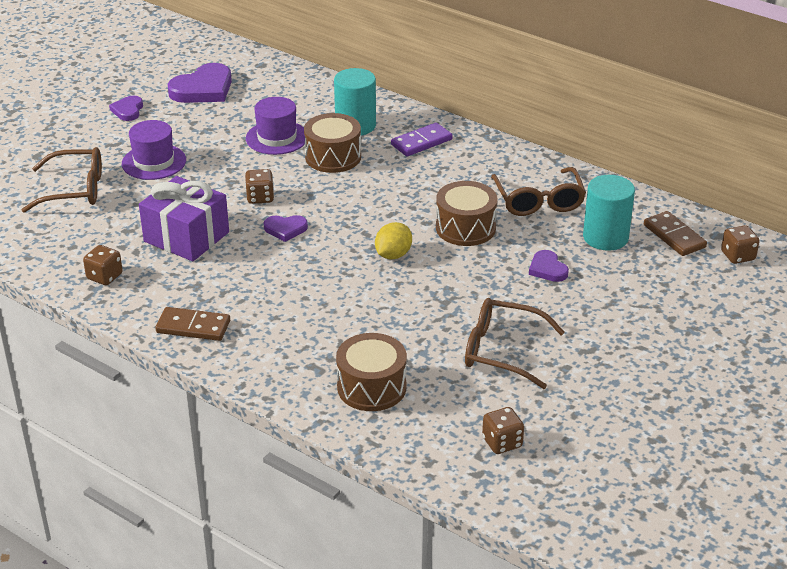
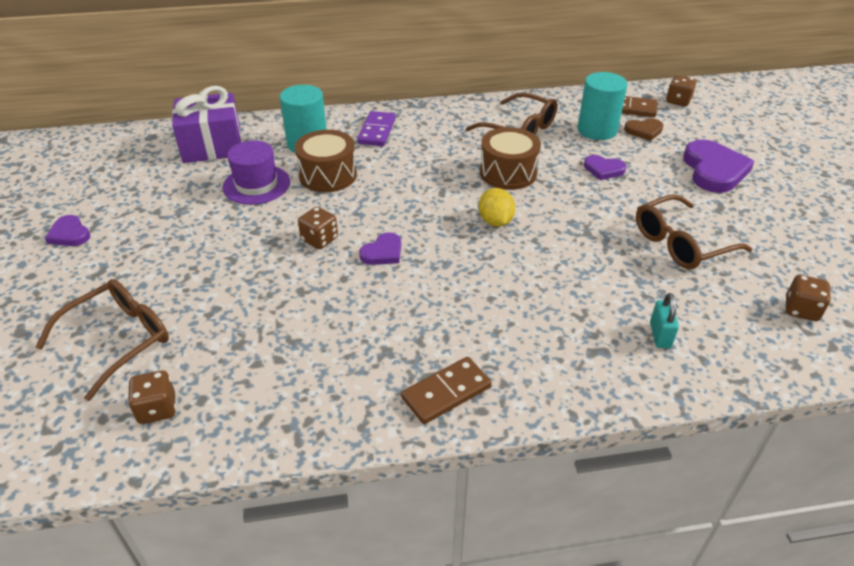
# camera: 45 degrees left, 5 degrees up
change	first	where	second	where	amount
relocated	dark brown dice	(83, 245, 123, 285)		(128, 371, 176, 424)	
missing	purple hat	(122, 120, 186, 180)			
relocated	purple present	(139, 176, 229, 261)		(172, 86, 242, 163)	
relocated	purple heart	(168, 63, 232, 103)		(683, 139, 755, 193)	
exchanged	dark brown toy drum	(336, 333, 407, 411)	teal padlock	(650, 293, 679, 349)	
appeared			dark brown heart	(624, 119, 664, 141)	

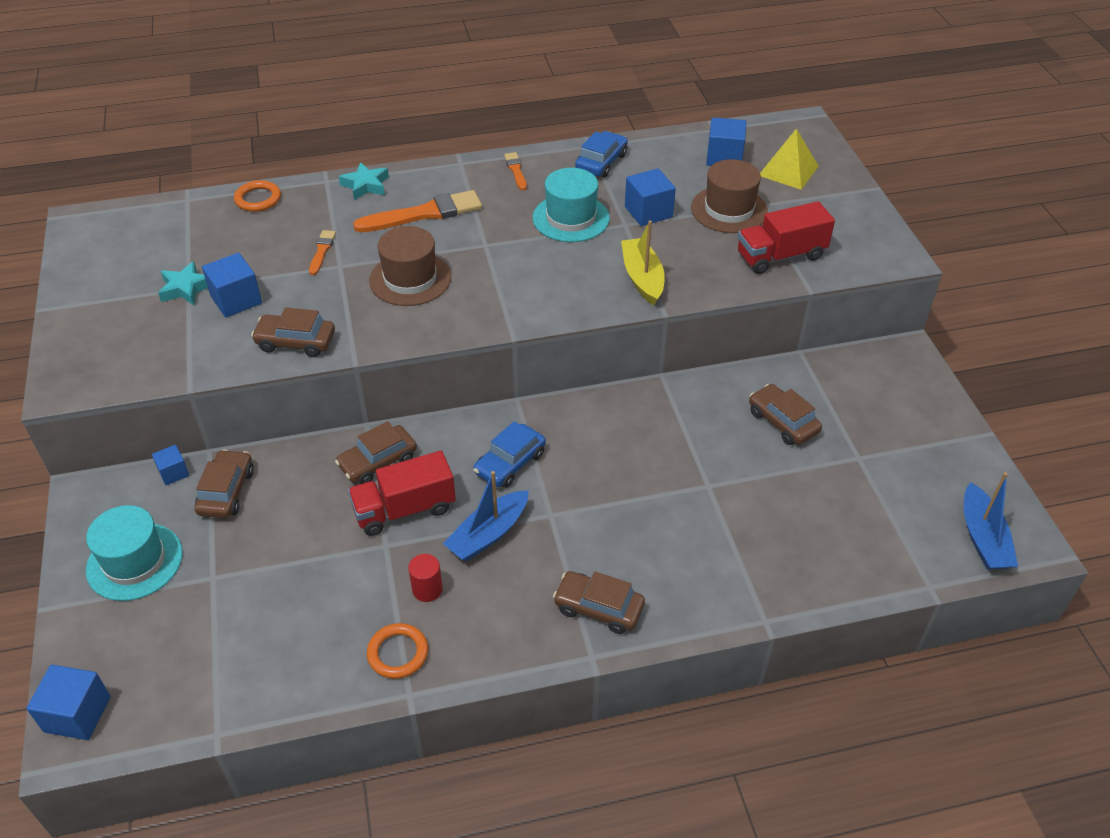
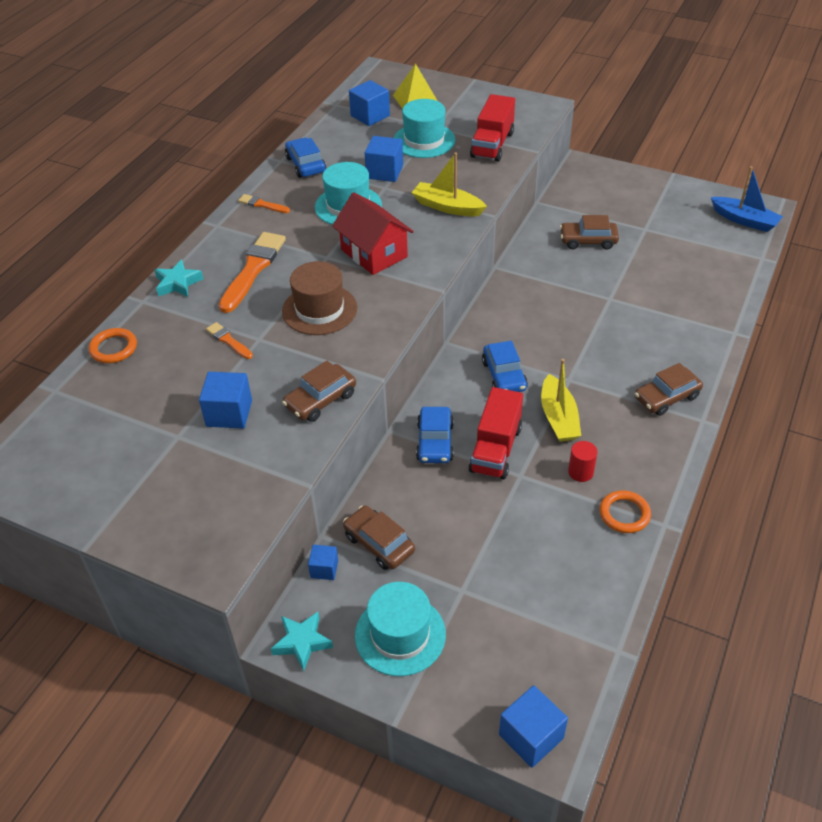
# camera: 50 degrees left, 0 degrees up
change	first	where	second	where	amount
relocated	teal star	(158, 261, 208, 305)		(271, 612, 333, 671)	
colour	dark brown car	(335, 421, 417, 484)	royal blue car	(416, 407, 454, 463)	
colour	royal blue sailboat	(443, 471, 529, 561)	bright yellow sailboat	(541, 359, 581, 442)	
colour	dark brown hat	(691, 159, 768, 233)	teal hat	(394, 99, 456, 158)	
appeared			red house	(332, 192, 414, 275)	

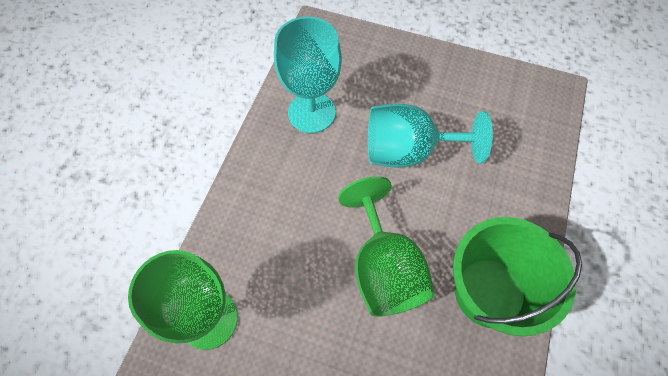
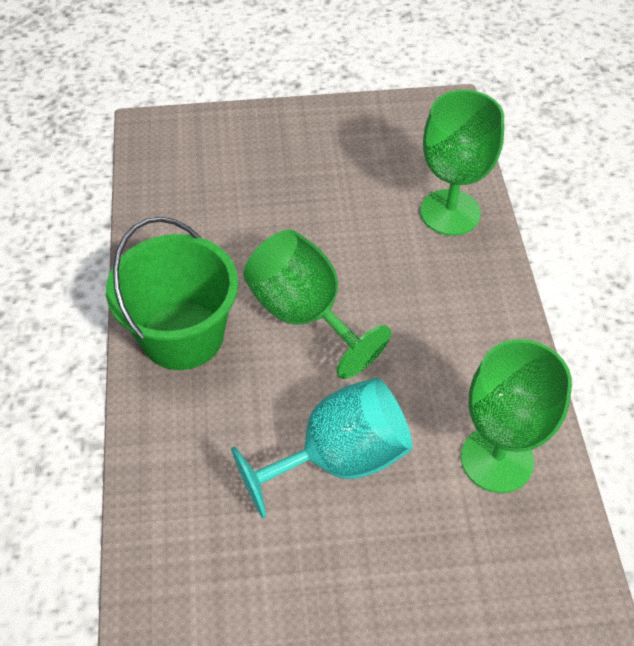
# camera: 155 degrees right, 10 degrees down
change	first	where	second	where	amount
colour	teal chalice	(274, 16, 342, 133)	leaf-green chalice	(461, 339, 572, 493)	

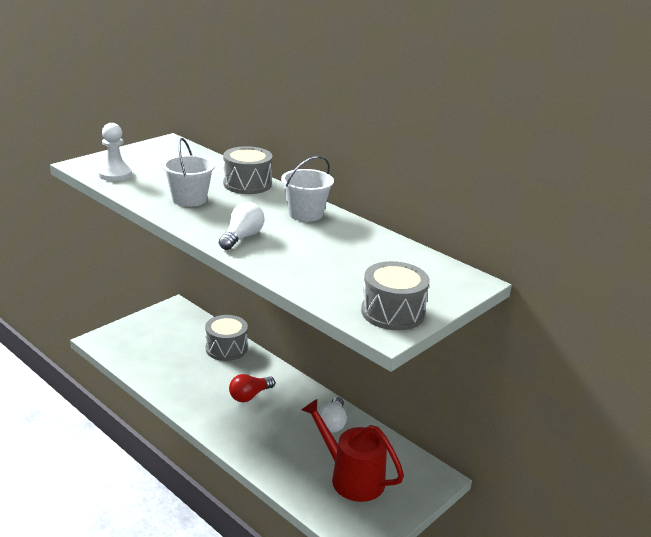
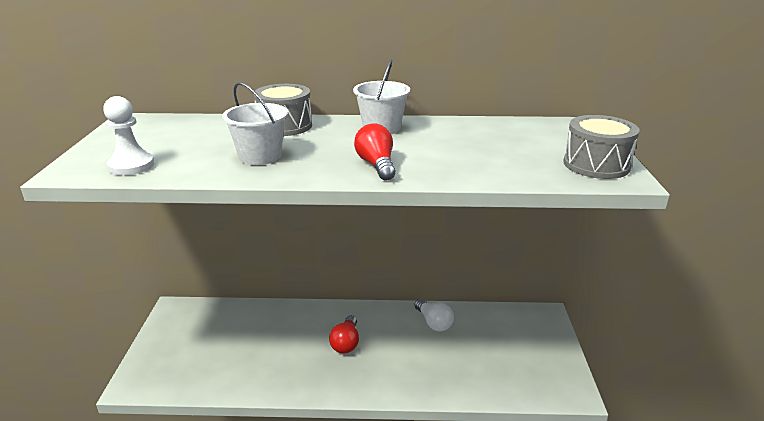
# camera: 40 degrees left, 0 degrees up
change	first	where	second	where	amount
missing	gray toy drum	(205, 315, 248, 361)			
colour	pure white lightbulb	(219, 202, 265, 250)	red lightbulb	(354, 124, 396, 180)	
missing	red watering can	(301, 399, 404, 502)			

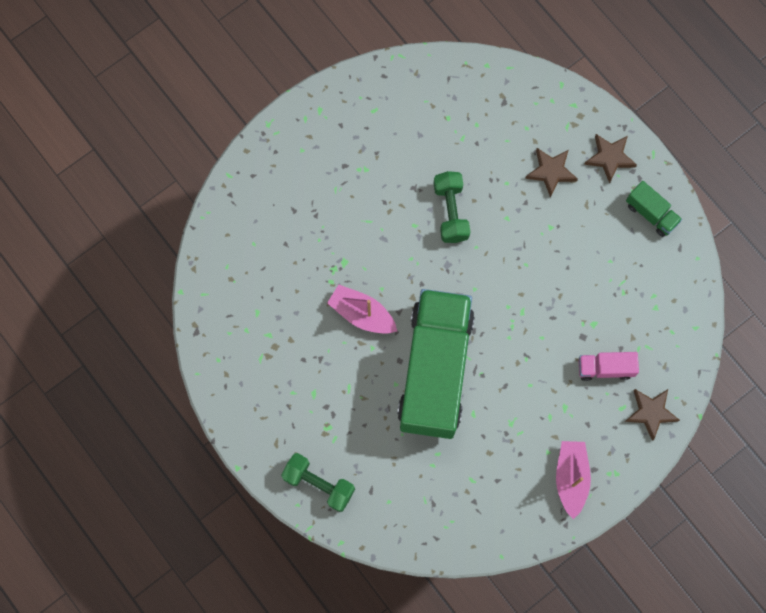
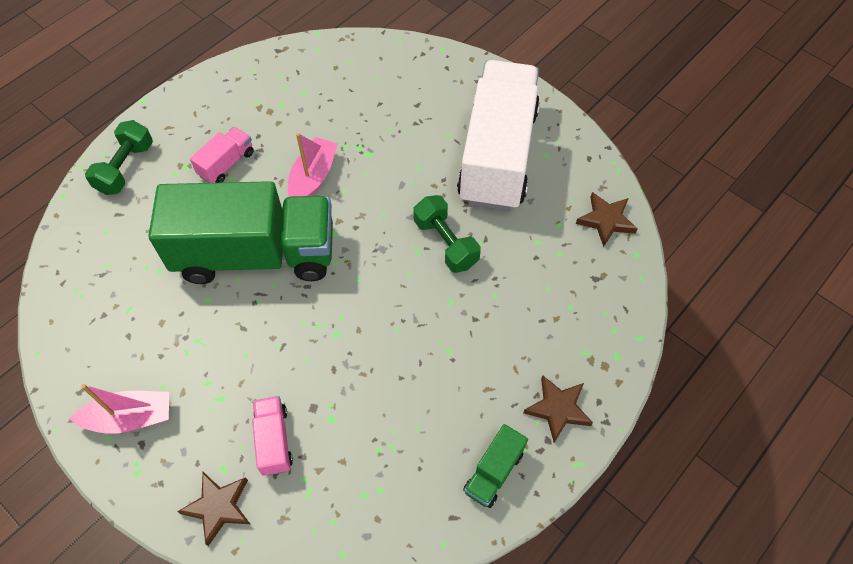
# camera: 80 degrees right, 15 degrees down
change	first	where	second	where	amount
spun	leaf-green dumbbell	(434, 171, 470, 243)		(413, 195, 481, 273)	75 degrees clockwise
relocated	dark brown star	(525, 148, 578, 198)		(576, 192, 638, 247)	
appeared			rose-pink lorry	(190, 127, 254, 183)	
appeared			pure white lorry	(457, 60, 540, 211)	

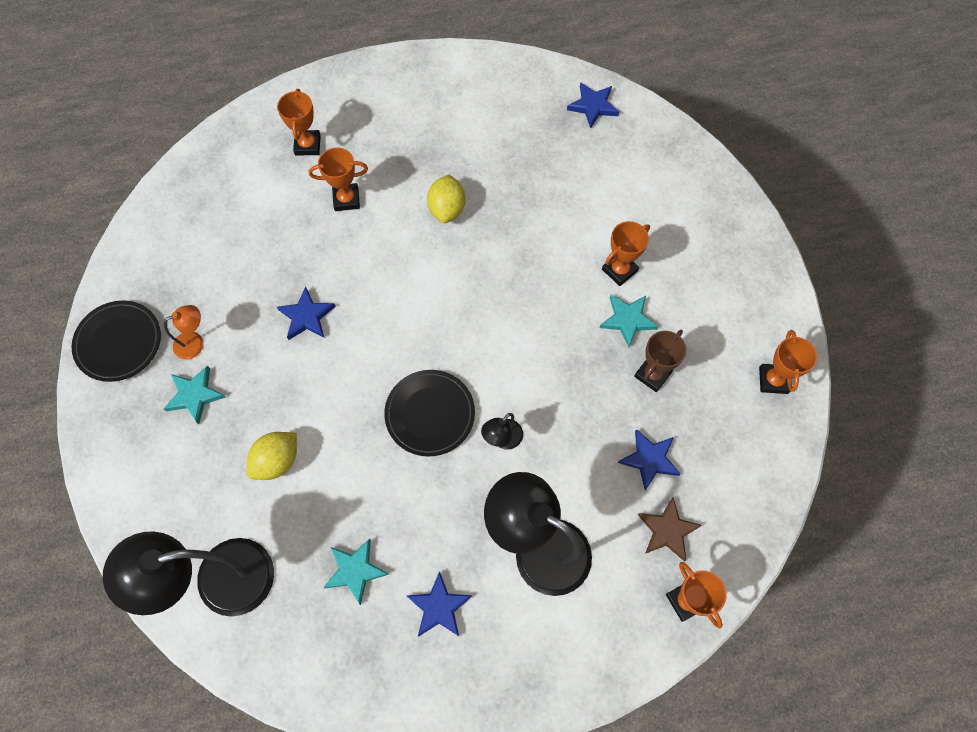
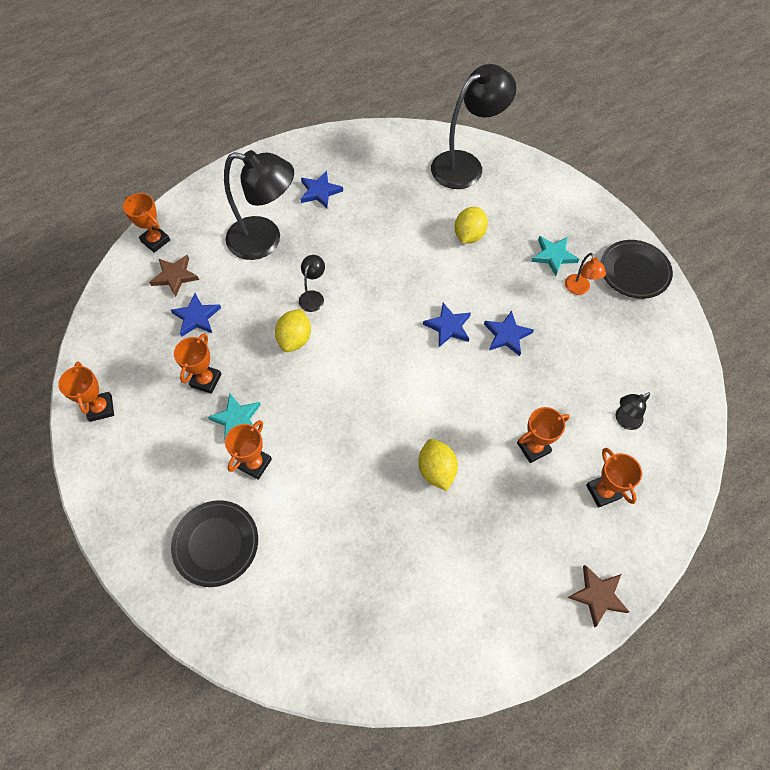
# camera: 160 degrees right, 5 degrees down
change	first	where	second	where	amount
spun	orange-coloured desk lamp	(164, 305, 204, 360)		(565, 253, 606, 295)	60 degrees counterclockwise
missing	teal star	(323, 538, 389, 605)			
relocated	ebony plate	(384, 370, 475, 457)		(171, 500, 258, 587)	
relocated	royal blue star	(567, 82, 619, 128)		(423, 303, 471, 347)	
colour	dark brown prize cup	(634, 330, 686, 392)	orange-coloured prize cup	(174, 334, 222, 394)	
appeared			bright yellow citrus fruit	(275, 309, 311, 352)	
appeared			dark brown star	(567, 565, 629, 627)	
appeared			ebony desk lamp	(616, 392, 650, 430)	

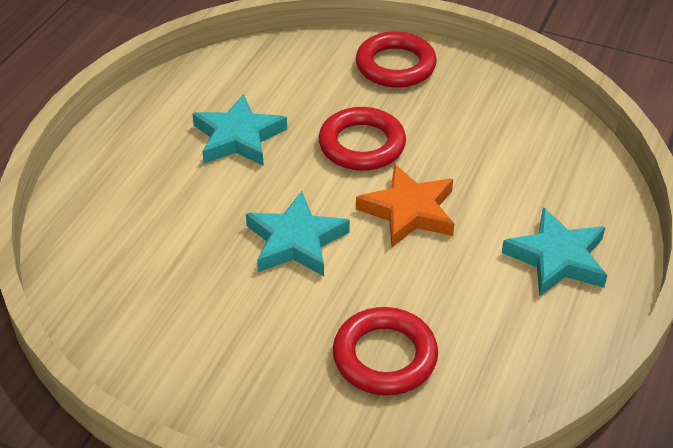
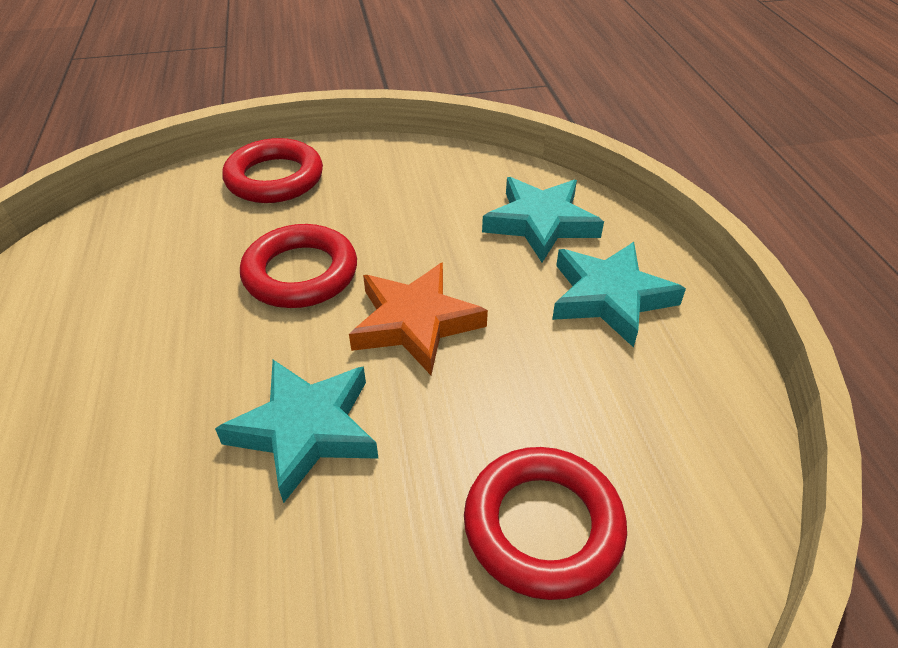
# camera: 35 degrees left, 0 degrees up
change	first	where	second	where	amount
relocated	teal star	(192, 94, 287, 166)		(482, 177, 604, 262)	

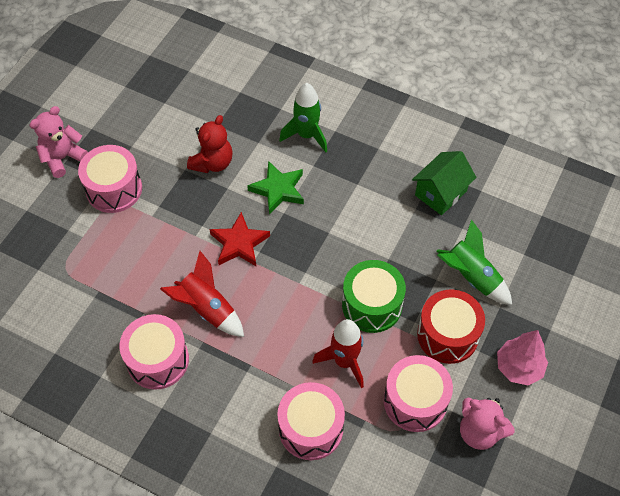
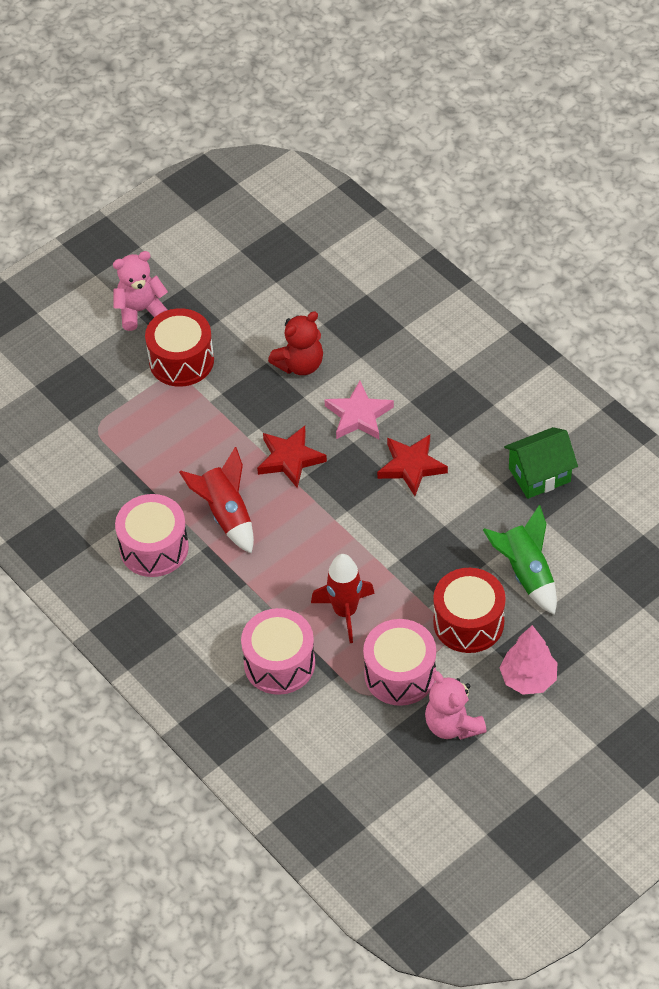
# camera: 25 degrees right, 5 degrees down
change	first	where	second	where	amount
colour	rose-pink toy drum	(78, 145, 142, 213)	red toy drum	(145, 308, 214, 387)	
colour	leaf-green star	(247, 161, 304, 215)	rose-pink star	(324, 381, 394, 439)	
missing	leaf-green toy rocket	(279, 83, 327, 153)			
missing	leaf-green toy drum	(342, 260, 406, 333)			
appeared			red star	(377, 435, 448, 496)	

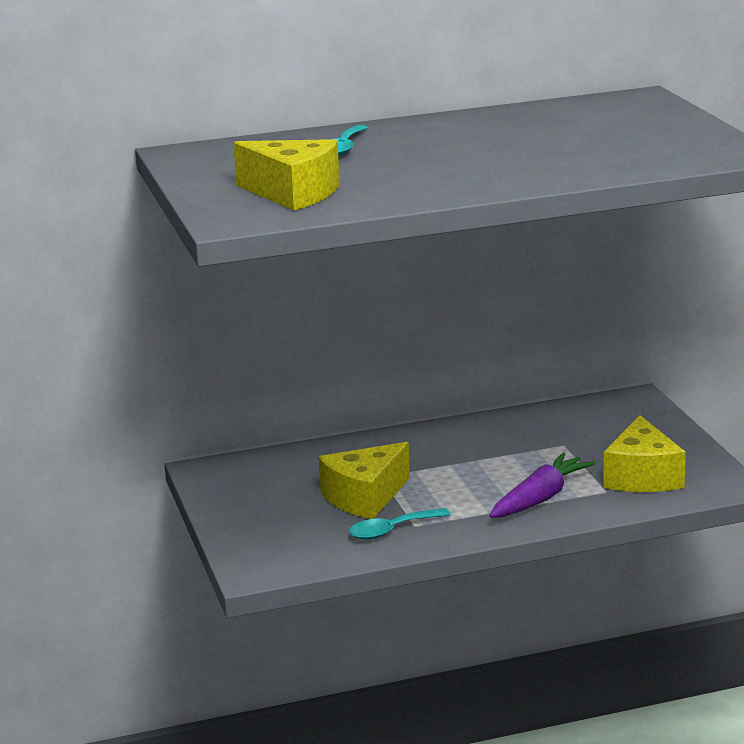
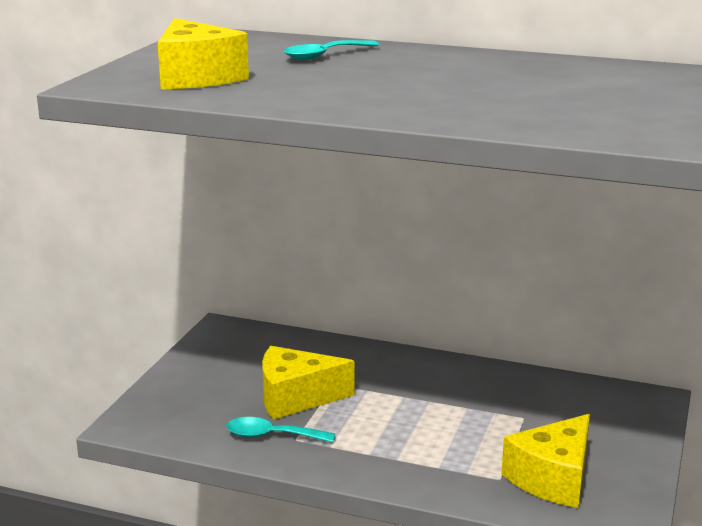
# camera: 35 degrees right, 0 degrees up
change	first	where	second	where	amount
missing	purple toy carrot	(490, 452, 596, 518)			

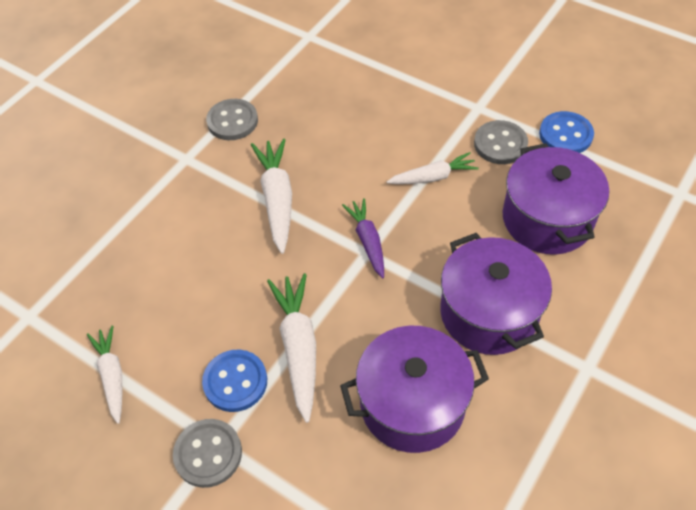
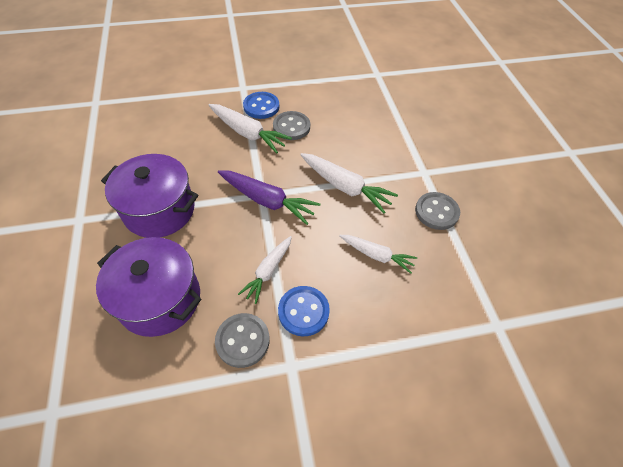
# camera: 130 degrees right, 0 degrees up
change	first	where	second	where	amount
relocated	pure white toy carrot	(87, 326, 123, 424)		(340, 235, 417, 274)	
relocated	gray sewing button	(173, 419, 242, 488)		(273, 111, 310, 140)	
missing	purple cooking pot	(340, 326, 489, 453)			
size	purple toy carrot	(342, 198, 384, 278)		(218, 170, 320, 225)	x1.52
relocated	royal blue sewing button	(539, 111, 594, 153)		(278, 286, 330, 336)	

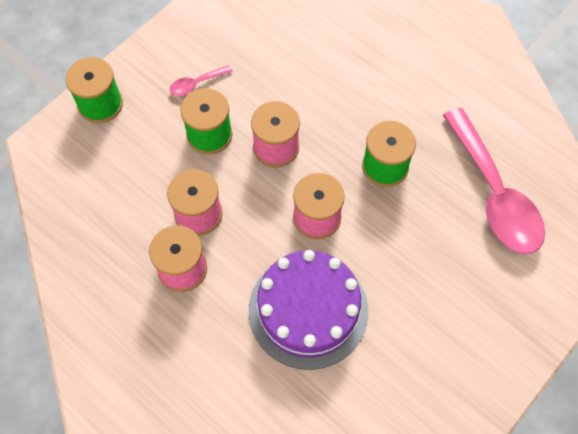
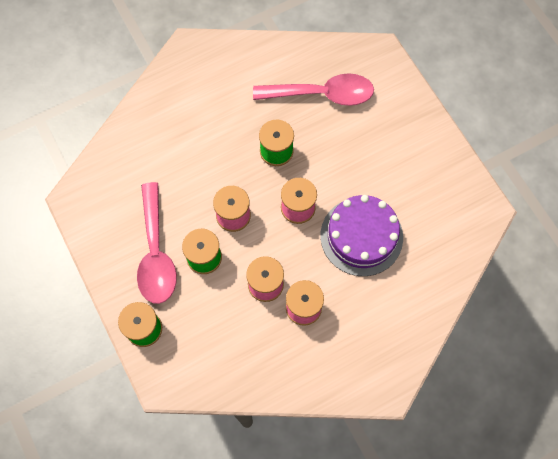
# camera: 70 degrees left, 5 degrees up
change	first	where	second	where	amount
size	rose-pink teaspoon	(170, 65, 232, 96)		(137, 182, 177, 304)	x2.46

